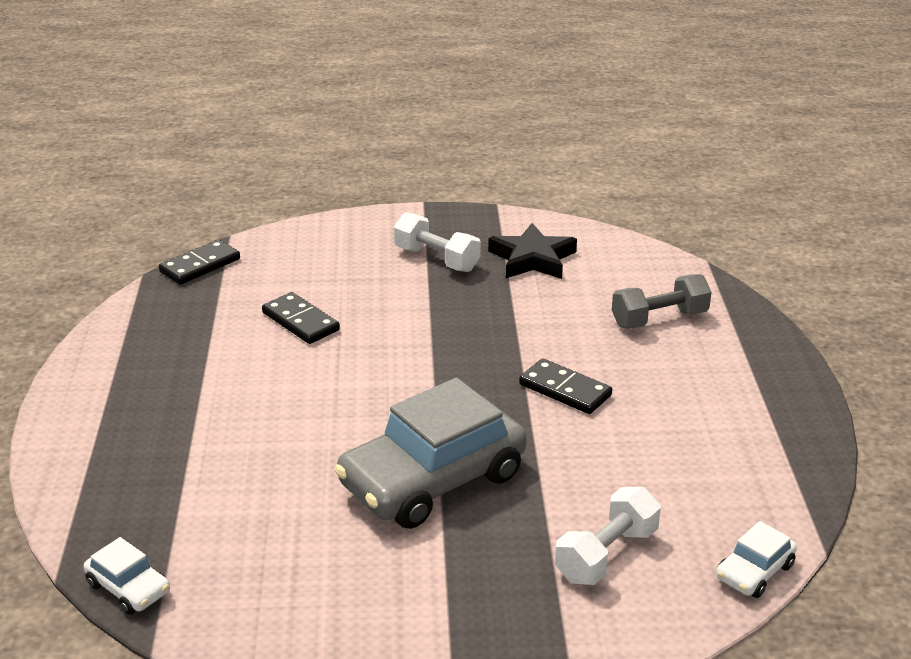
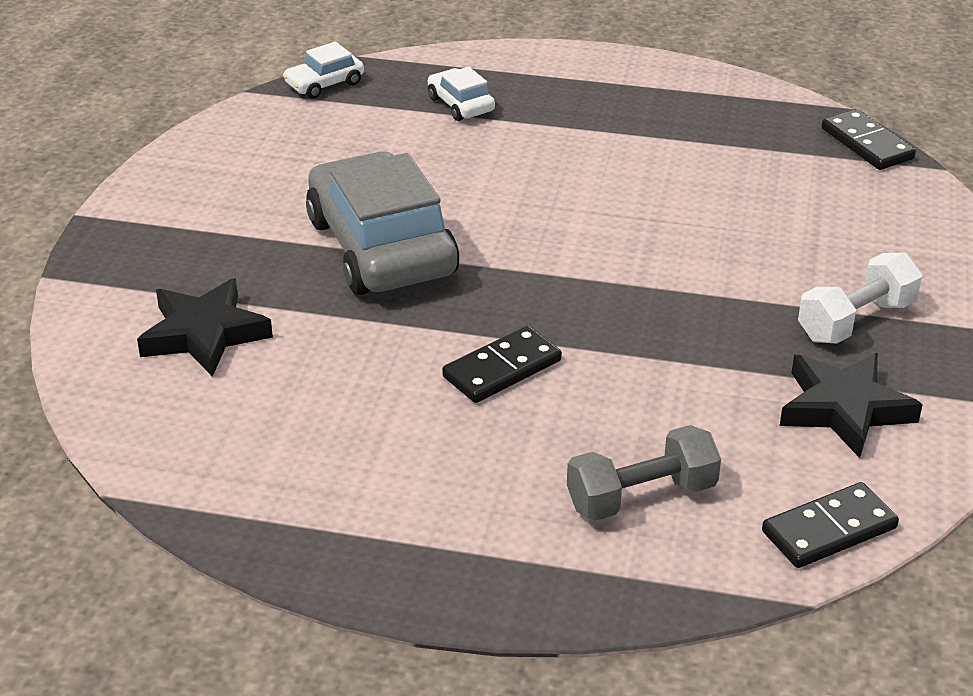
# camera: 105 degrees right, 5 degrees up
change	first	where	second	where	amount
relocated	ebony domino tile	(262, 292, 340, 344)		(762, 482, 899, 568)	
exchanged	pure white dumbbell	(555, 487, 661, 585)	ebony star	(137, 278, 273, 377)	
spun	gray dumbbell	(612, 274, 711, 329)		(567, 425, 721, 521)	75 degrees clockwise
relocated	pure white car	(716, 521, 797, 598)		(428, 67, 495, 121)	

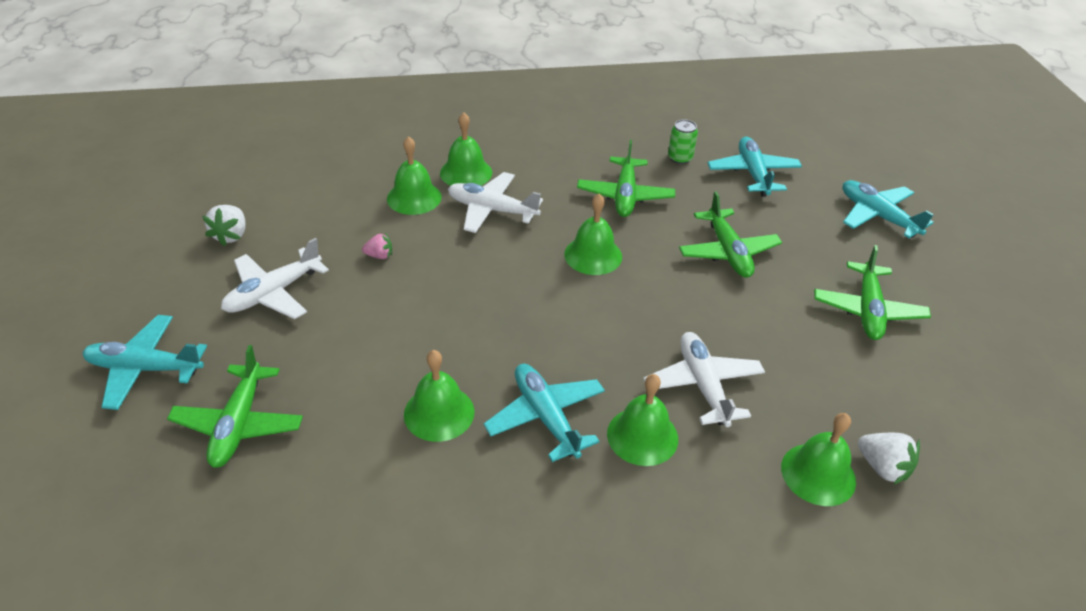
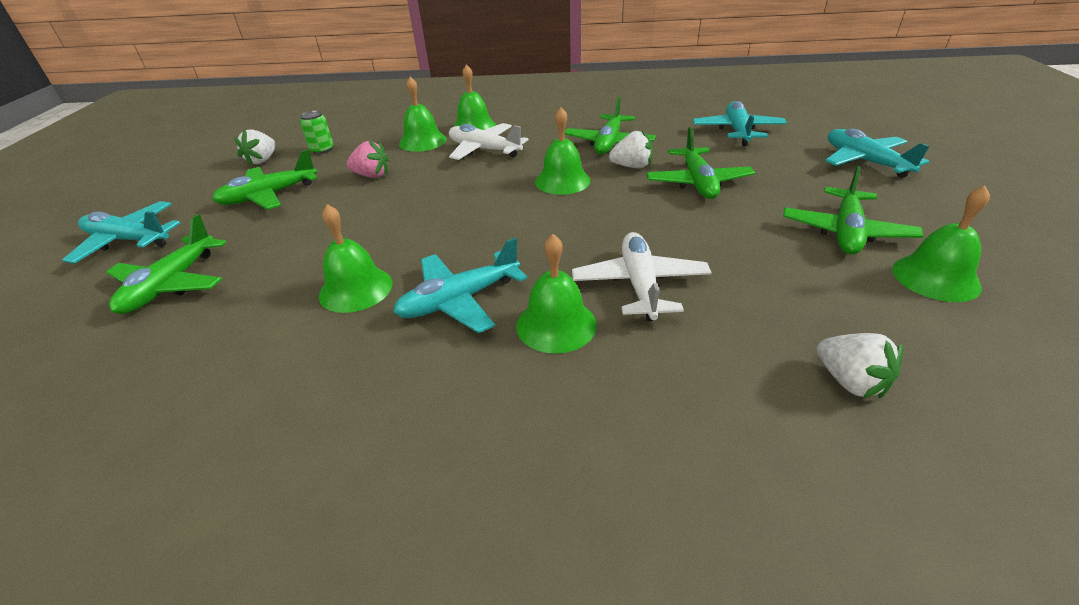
# camera: 15 degrees right, 5 degrees down
change	first	where	second	where	amount
colour	pure white toy plane	(221, 238, 329, 319)	leaf-green toy plane	(212, 149, 317, 210)	
size	rose-pink strawberry	(362, 234, 392, 259)		(346, 140, 389, 178)	x1.55
spun	teal toy plane	(484, 364, 605, 462)		(393, 238, 527, 333)	105 degrees counterclockwise
relocated	leaf-green tin	(668, 119, 698, 164)		(300, 110, 334, 154)	
relocated	leaf-green bell	(781, 413, 856, 506)		(892, 186, 990, 302)	
appeared			pure white strawberry	(609, 130, 653, 168)	

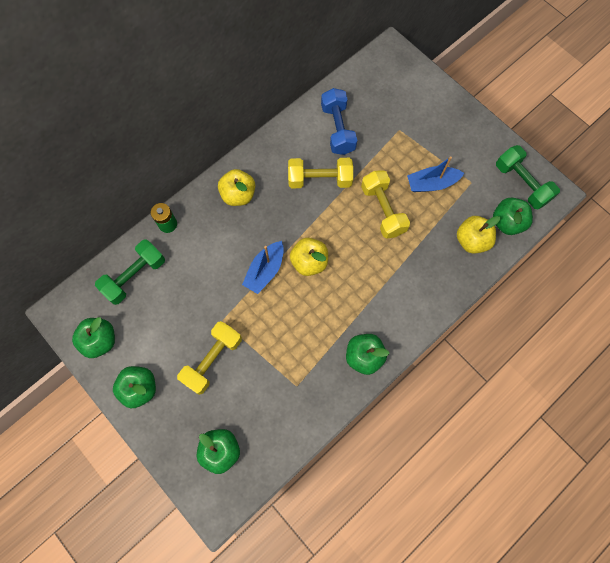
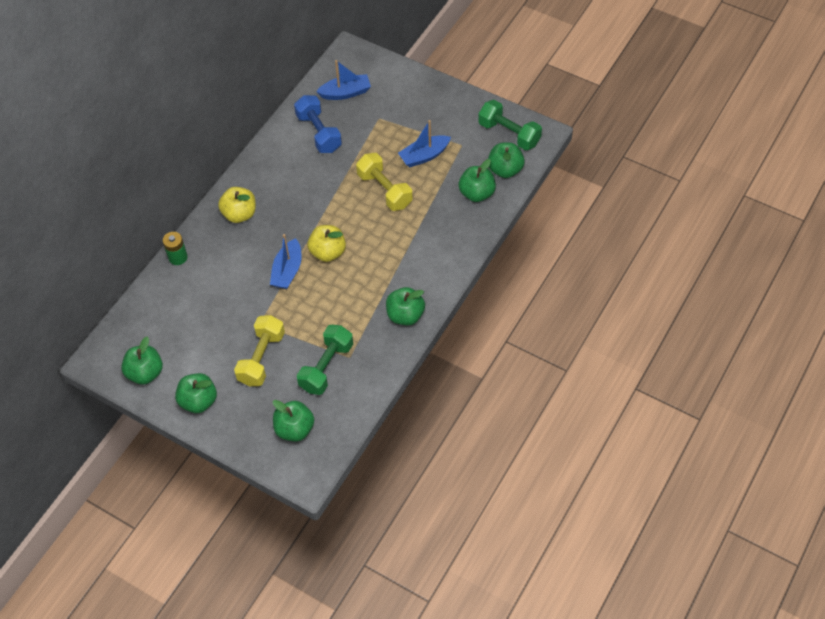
# camera: 15 degrees left, 15 degrees down
change	first	where	second	where	amount
relocated	leaf-green dumbbell	(95, 239, 165, 305)		(297, 325, 353, 395)	
missing	bright yellow dumbbell	(288, 158, 353, 188)			
colour	bright yellow apple	(457, 216, 500, 253)	leaf-green apple	(459, 159, 496, 202)	
appeared			royal blue sailboat	(316, 60, 371, 100)	

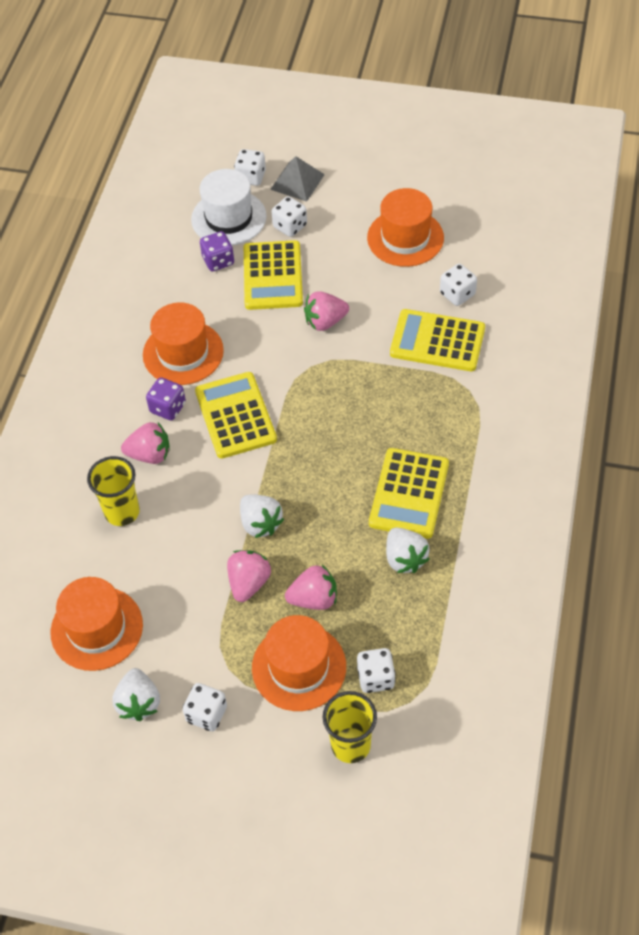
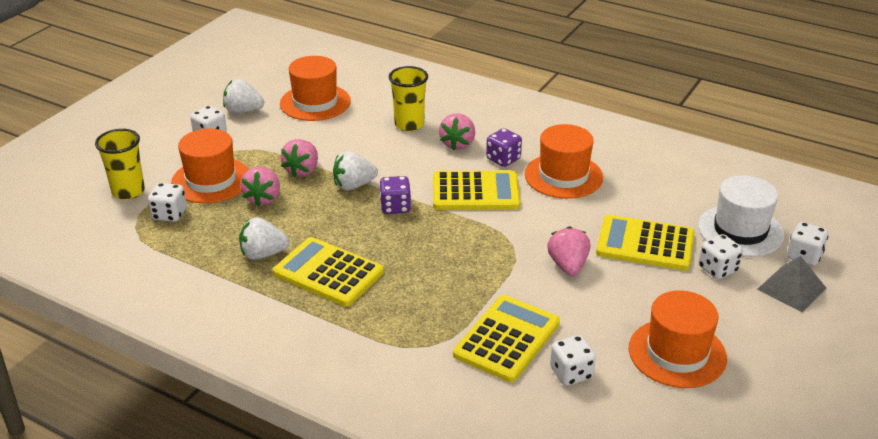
# camera: 105 degrees right, 20 degrees down
change	first	where	second	where	amount
relocated	purple dice	(200, 231, 234, 272)		(379, 176, 411, 214)	
spun	rose-pink strawberry	(227, 550, 271, 602)		(281, 139, 318, 177)	75 degrees clockwise

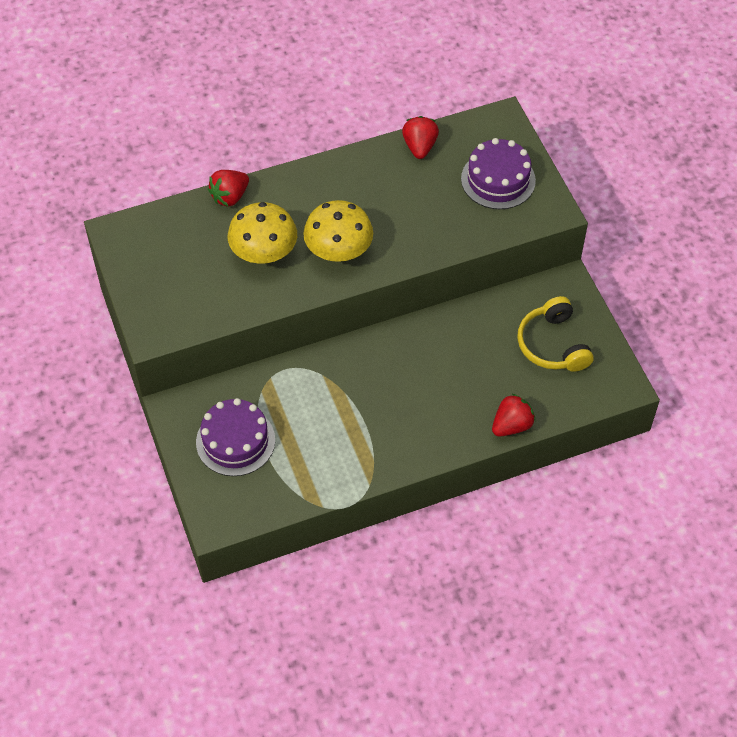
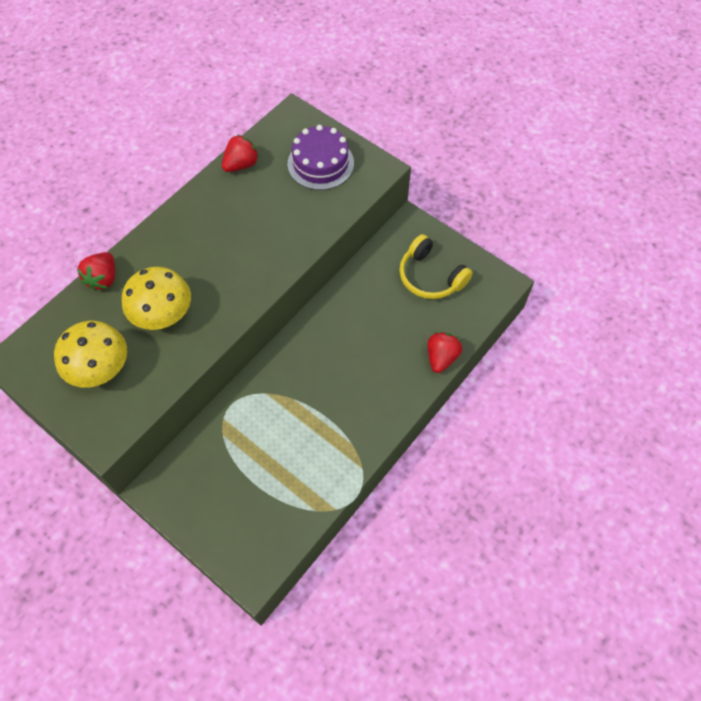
# camera: 30 degrees left, 5 degrees up
change	first	where	second	where	amount
missing	purple cake	(196, 398, 275, 476)			
relocated	bright yellow mushroom	(303, 200, 373, 262)		(54, 321, 127, 388)	
spun	red strawberry	(402, 116, 439, 159)		(222, 135, 259, 172)	75 degrees clockwise

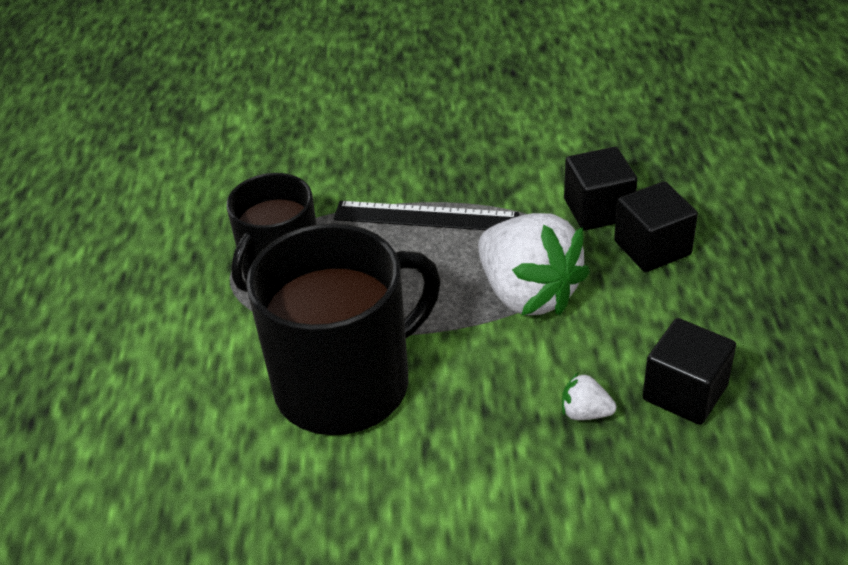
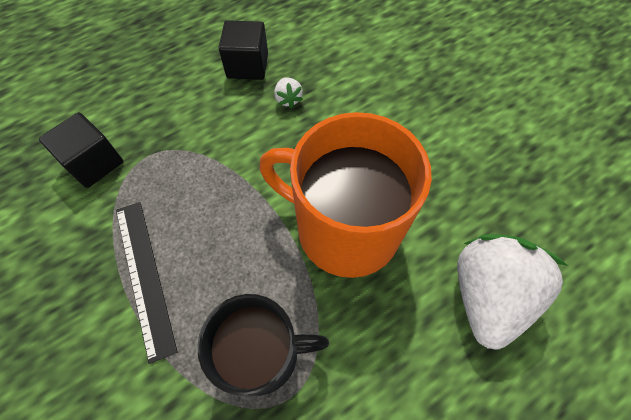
# camera: 125 degrees left, 20 degrees up
change	first	where	second	where	amount
colour	ebony coffee mug	(246, 223, 441, 435)	orange-coloured coffee mug	(259, 112, 432, 278)	
relocated	pure white strawberry	(478, 213, 590, 316)		(457, 234, 568, 349)	
missing	ebony block	(614, 181, 698, 272)			

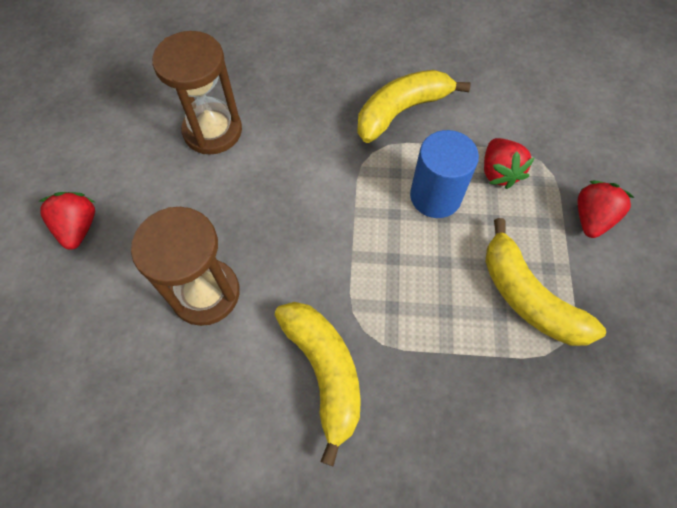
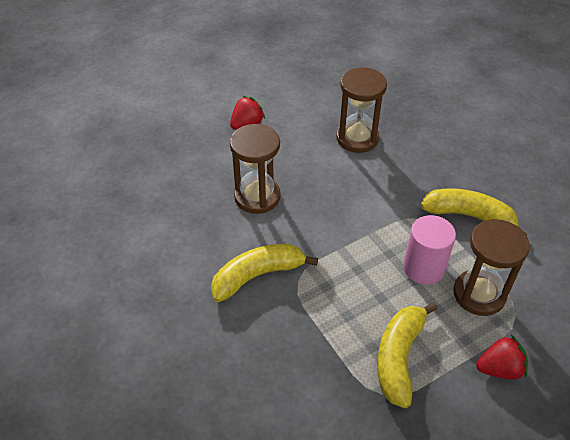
# camera: 55 degrees right, 15 degrees down
change	first	where	second	where	amount
spun	bright yellow banana	(275, 302, 361, 466)		(211, 244, 318, 302)	150 degrees counterclockwise
colour	royal blue solid cylinder	(410, 130, 479, 218)	rose-pink solid cylinder	(403, 215, 456, 285)	
exchanged	red strawberry	(484, 138, 535, 189)	dark brown sand timer	(453, 219, 530, 316)	

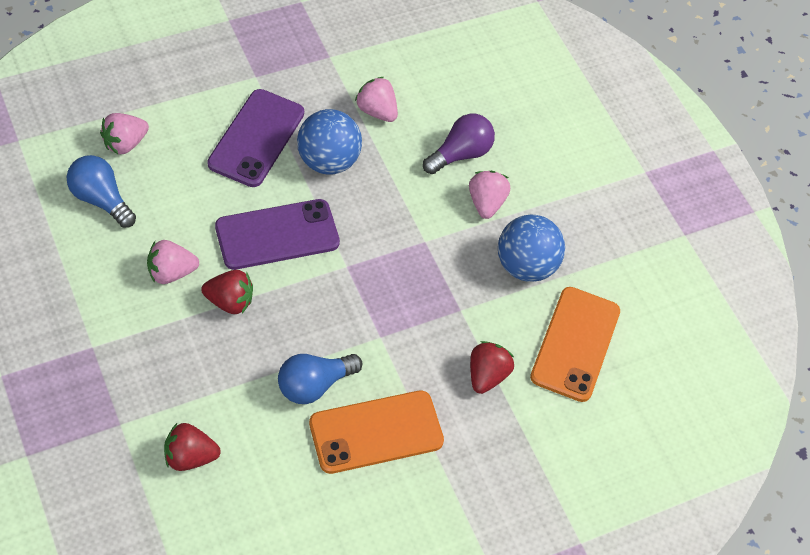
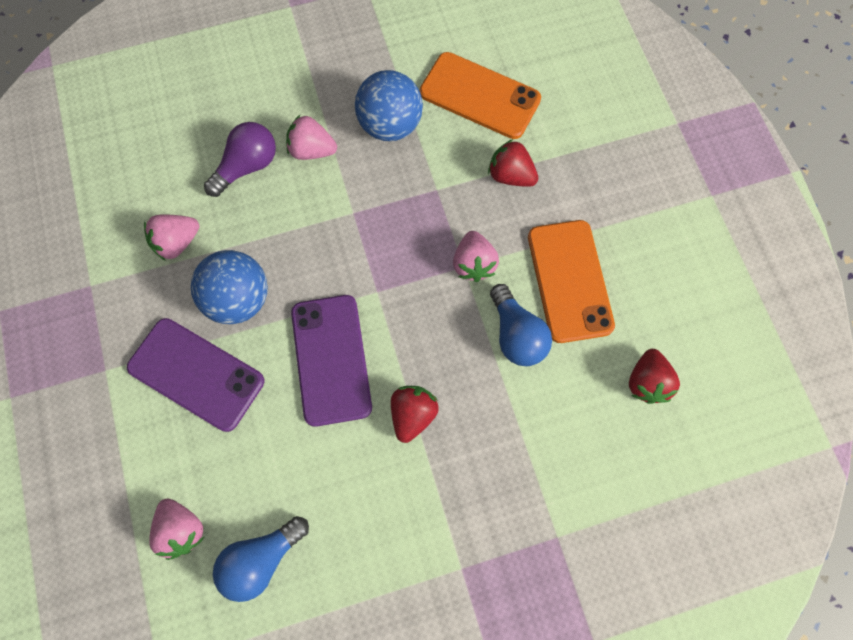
# camera: 75 degrees left, 15 degrees up
change	first	where	second	where	amount
relocated	rose-pink strawberry	(147, 240, 199, 284)		(453, 231, 499, 282)	
relocated	red strawberry	(164, 423, 221, 471)		(629, 349, 680, 404)	
spun	purple lightbulb	(423, 114, 495, 174)		(204, 122, 276, 197)	75 degrees clockwise

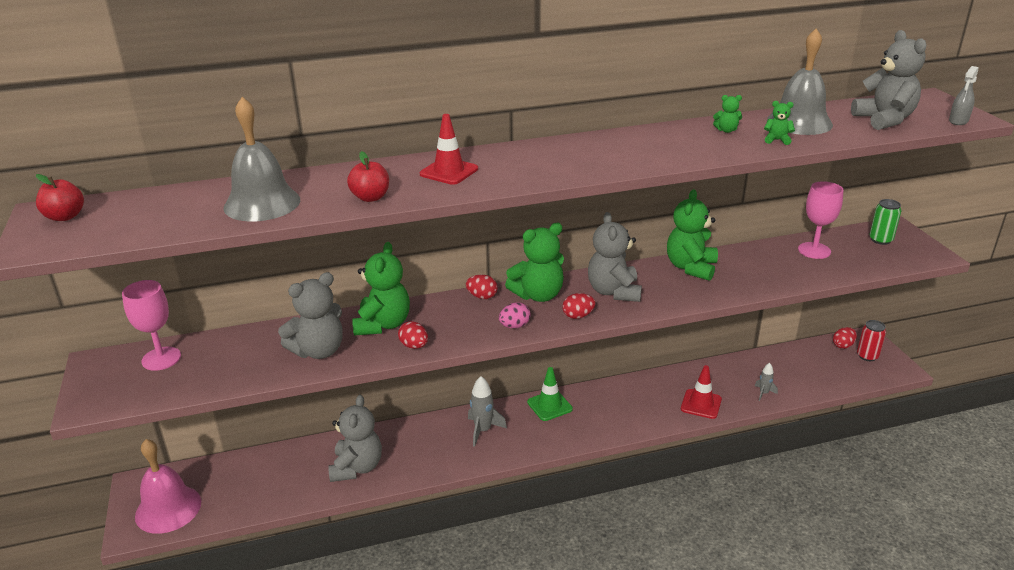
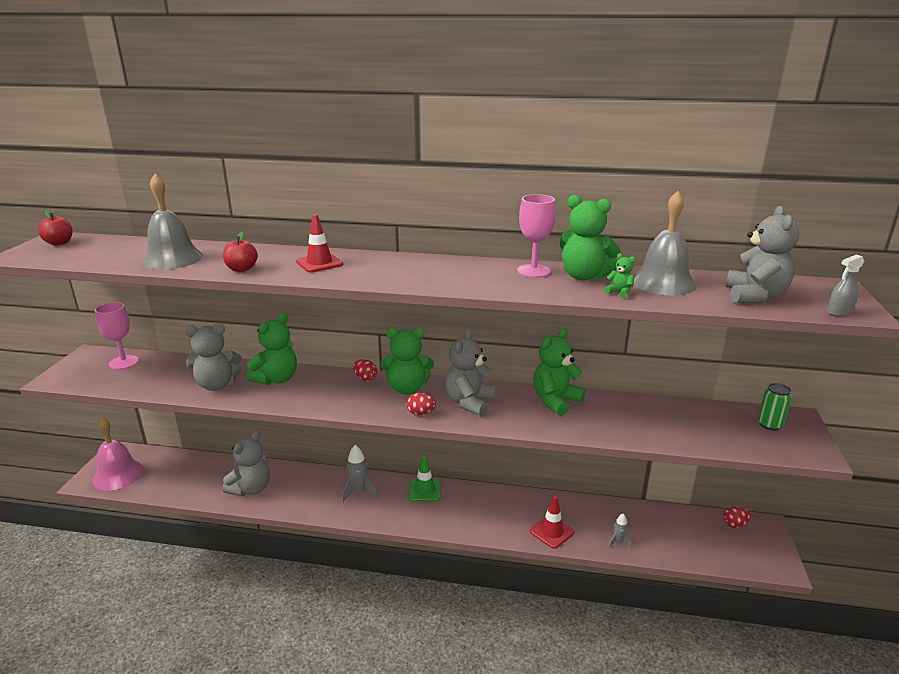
# camera: 25 degrees right, 5 degrees down
change	first	where	second	where	amount
missing	red egg	(398, 321, 428, 349)			
missing	rose-pink egg	(499, 302, 531, 328)			
size	leaf-green stuffed bear	(713, 95, 742, 133)		(559, 195, 621, 280)	x2.26
relocated	rose-pink chalice	(798, 181, 844, 259)		(517, 194, 556, 278)	
missing	red tin	(857, 320, 886, 361)			

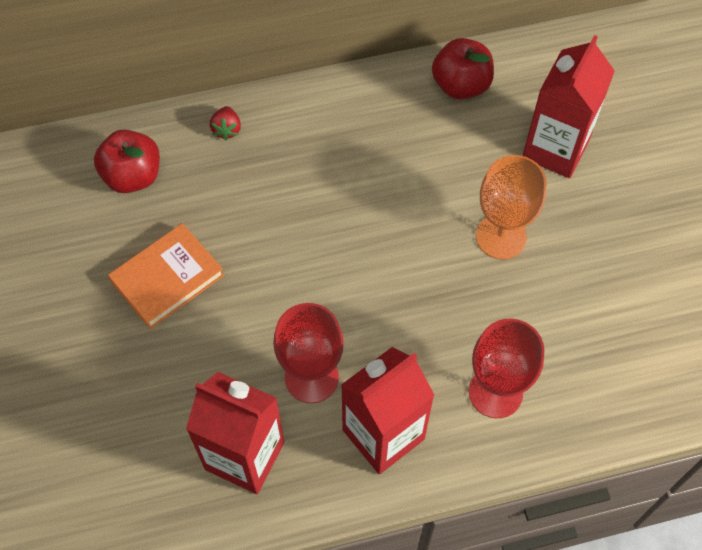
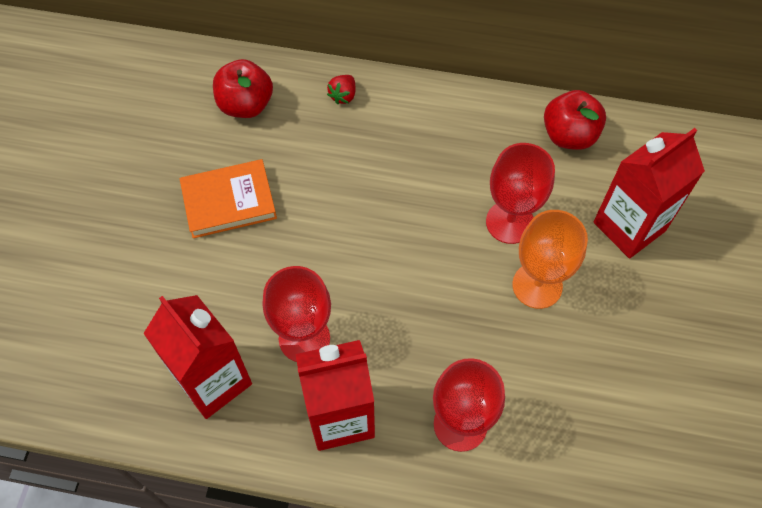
# camera: 25 degrees right, 0 degrees up
change	first	where	second	where	amount
appeared			red chalice	(486, 143, 555, 244)	

